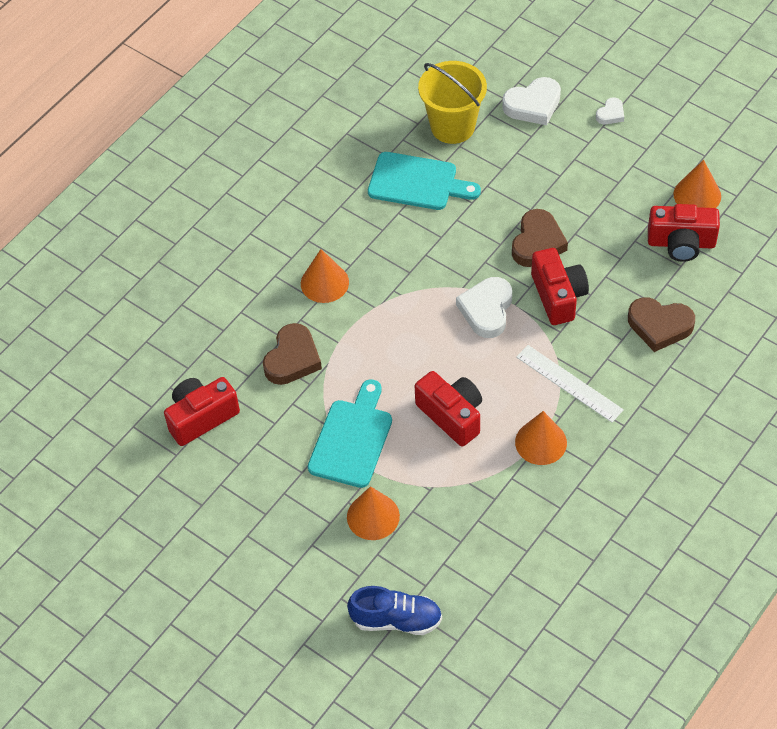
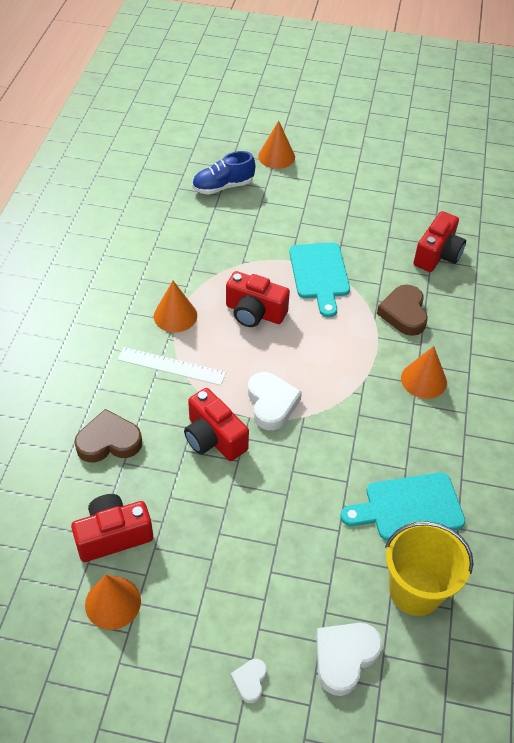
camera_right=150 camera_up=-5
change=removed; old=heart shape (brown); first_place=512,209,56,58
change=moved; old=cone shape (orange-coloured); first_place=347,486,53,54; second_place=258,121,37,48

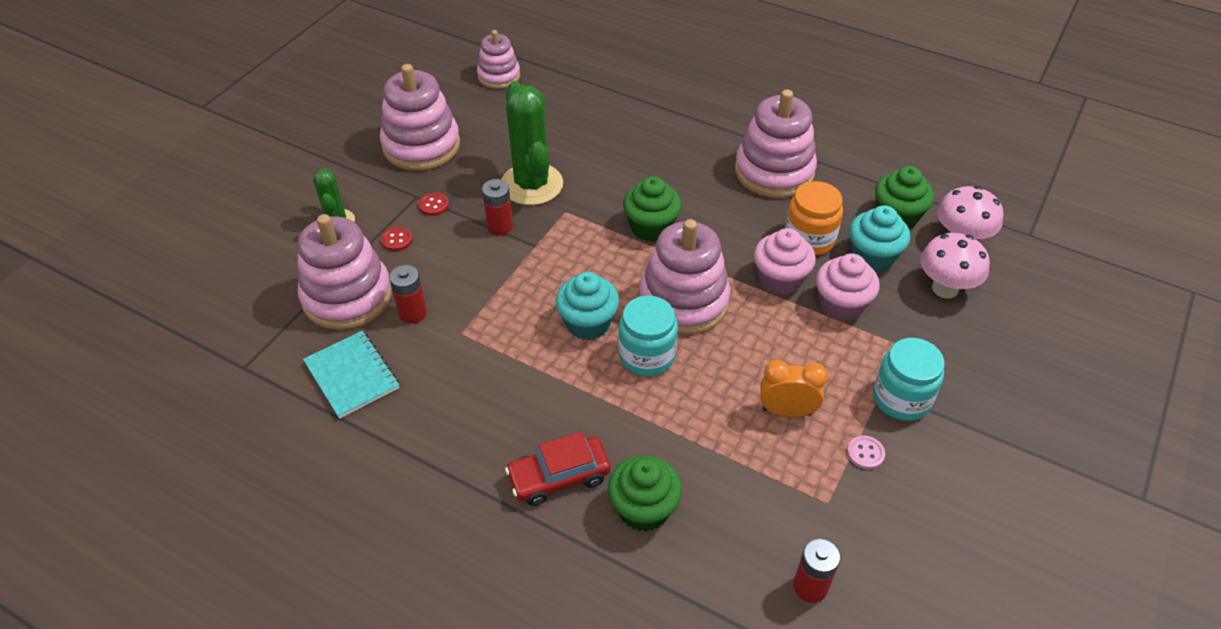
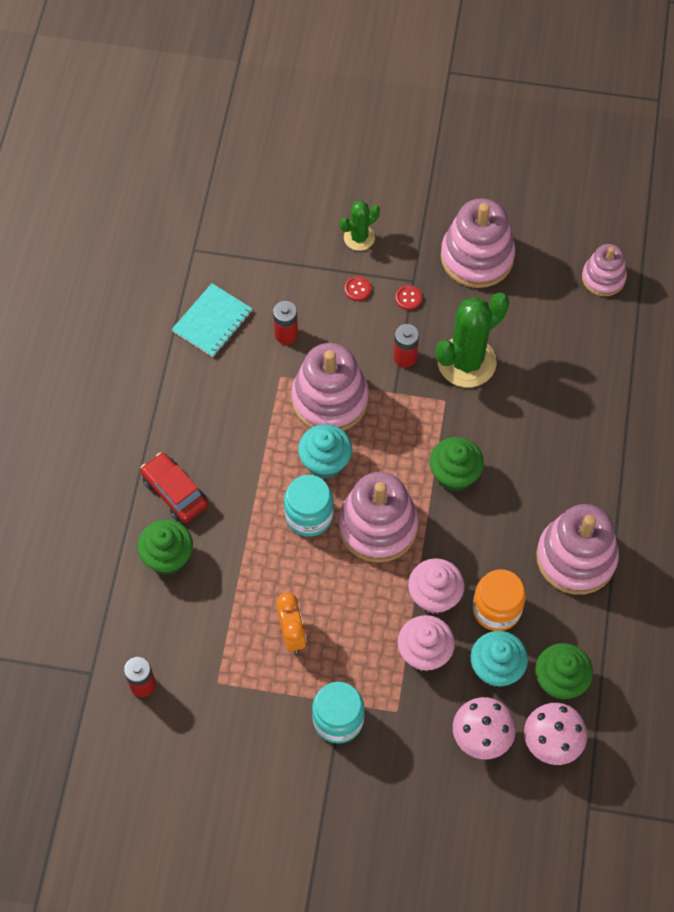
camera_right=70 camera_up=15
change=moved; old=stacking toy (rose-pink); first_place=298,214,94,116; second_place=291,343,78,88
change=removed; old=sewing button (rose-pink); first_place=847,435,38,34

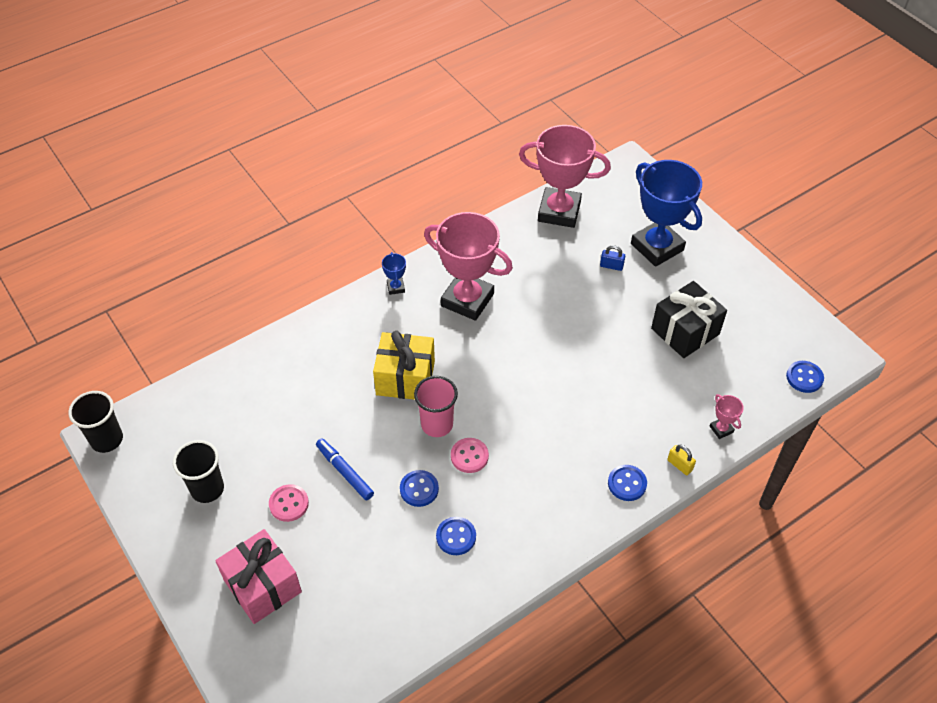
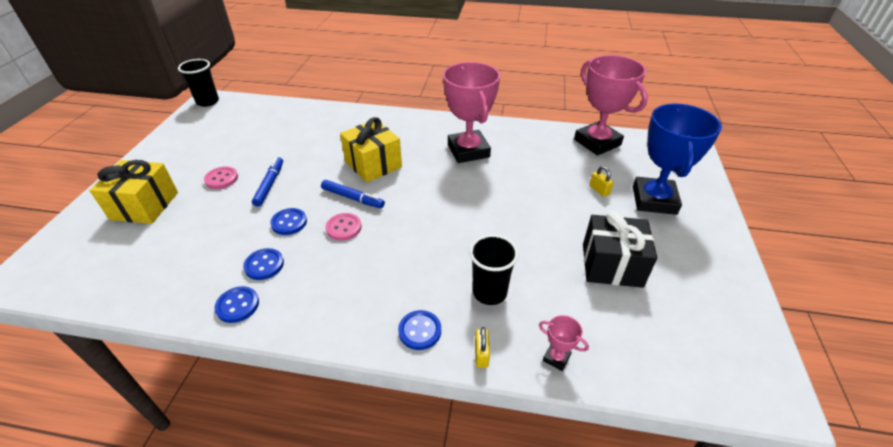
camera_right=45 camera_up=-10
change=recoloured; old=padlock (cobalt); new=padlock (yellow); first_place=600,245,25,26; second_place=589,166,24,31
change=removed; old=prize cup (cobalt); first_place=382,252,24,43
change=moved; old=sewing button (cobalt); first_place=786,361,38,32; second_place=214,286,45,37
change=replaced; old=tumbler (rose-pink); new=marker pen (cobalt); first_place=414,376,44,61; second_place=321,180,64,28
change=turned; old=prize cup (rose-pink); first_place=710,394,34,45; second_place=539,315,50,56; degrees=-75
change=moved; old=tumbler (jet-black); first_place=173,440,51,63; second_place=469,234,50,71
change=recoloured; old=wrapped gift (rose-pink); new=wrapped gift (yellow); first_place=215,529,87,95; second_place=89,160,89,64

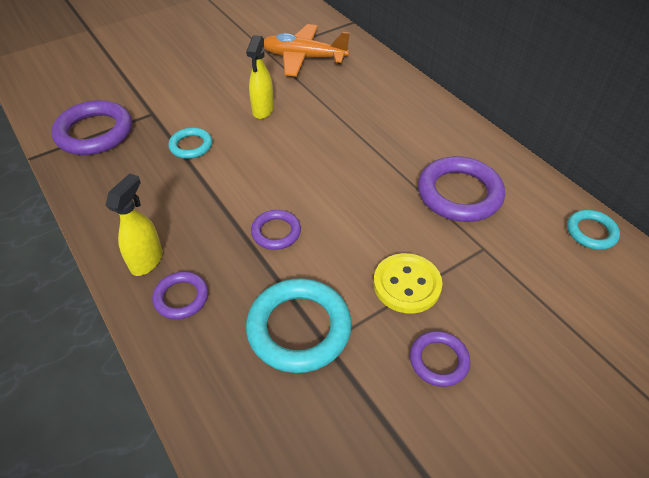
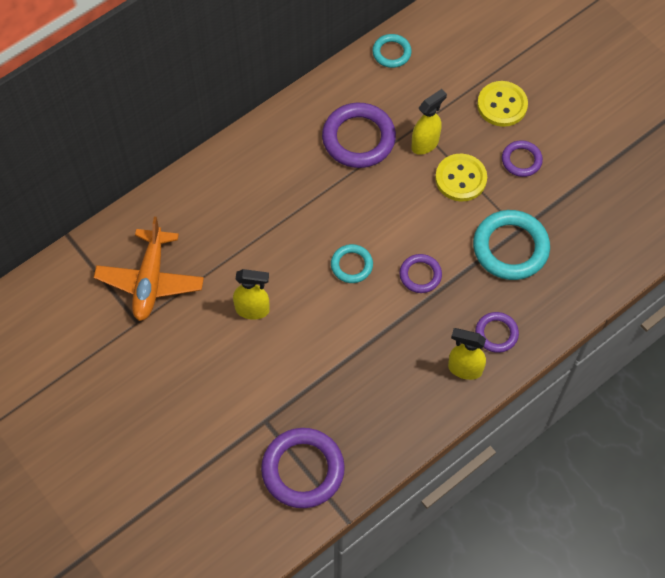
camera_right=-95 camera_up=15
change=moved; old=ring (teal); first_place=168,127,44,32; second_place=331,244,42,39
change=added; new=sewing button (yellow); second_place=477,81,51,46
change=added; new=sprayer (yellow); second_place=411,89,36,66

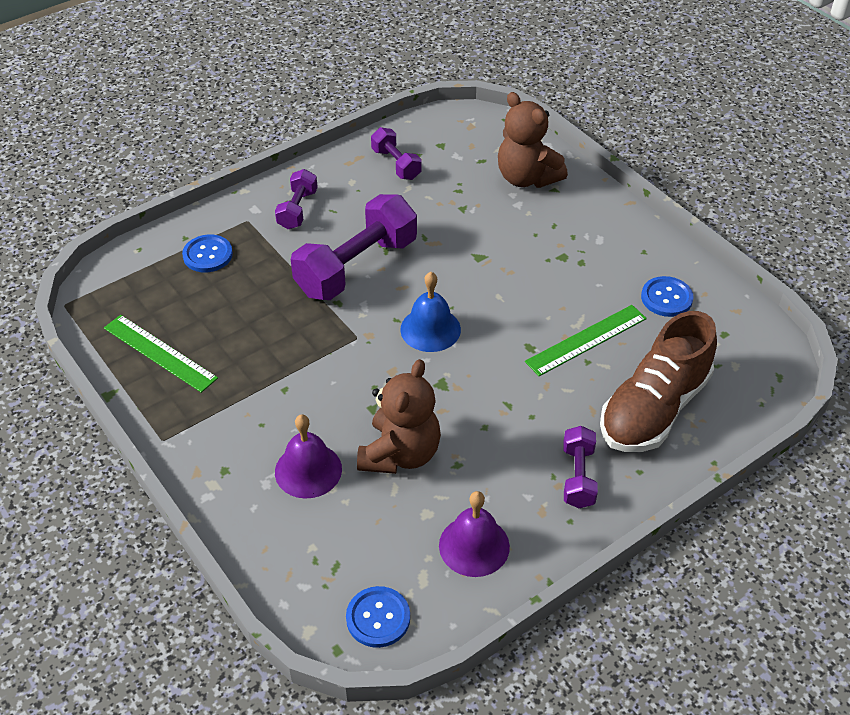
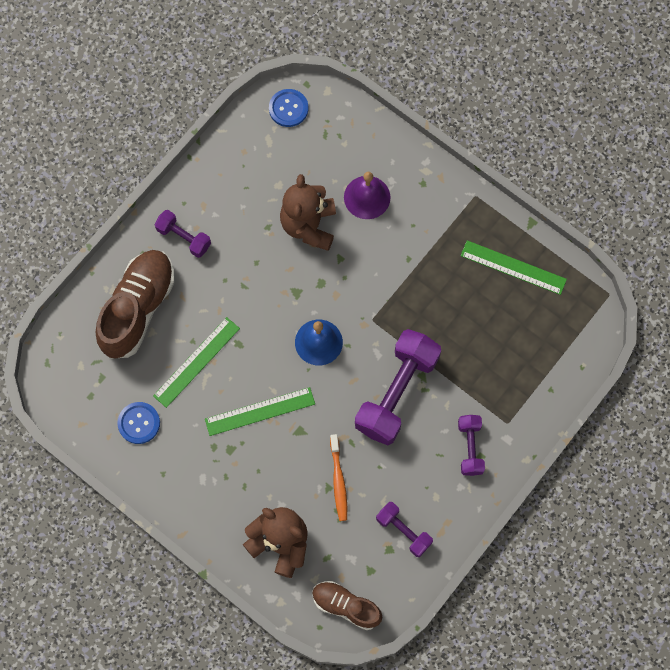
camera_right=165 camera_up=25
change=removed; old=sewing button (cobalt); first_place=182,234,51,38
change=turned; old=hand weight (purple); first_place=563,426,35,82; second_place=155,210,56,48; degrees=-45
change=removed; old=bell (purple); first_place=439,491,71,86
change=added; new=measuring stick (emerald); second_place=205,387,110,49
change=added; new=toothbrush (orange-coloured); second_place=330,434,17,87
change=added; new=lace-up shoe (brown); second_place=312,581,70,49

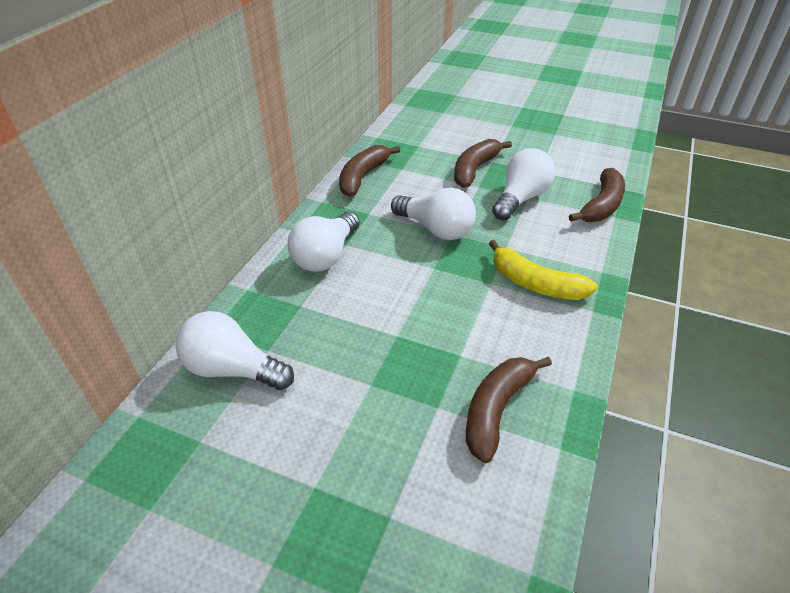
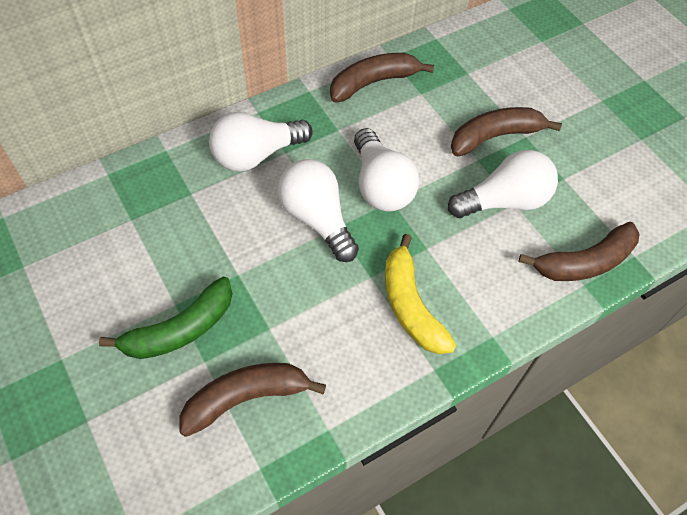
camera_right=35 camera_up=15
change=moved; old=bulb (white); first_place=176,311,118,79; second_place=277,159,82,103
change=added; new=banana fruit (emerald); second_place=99,277,133,82

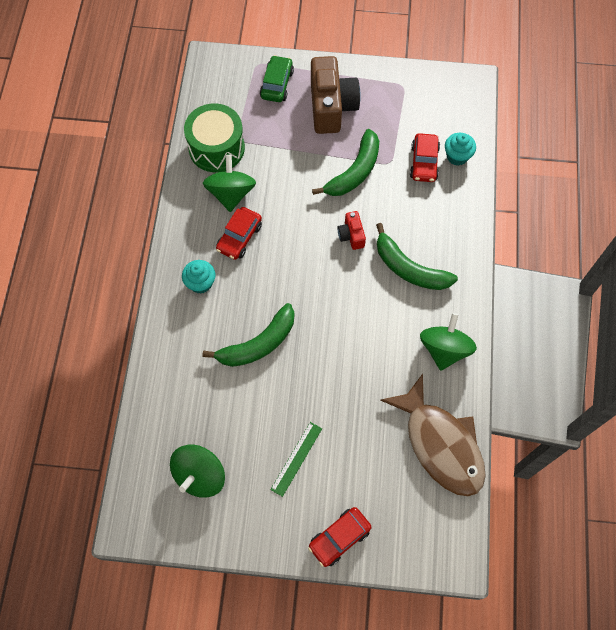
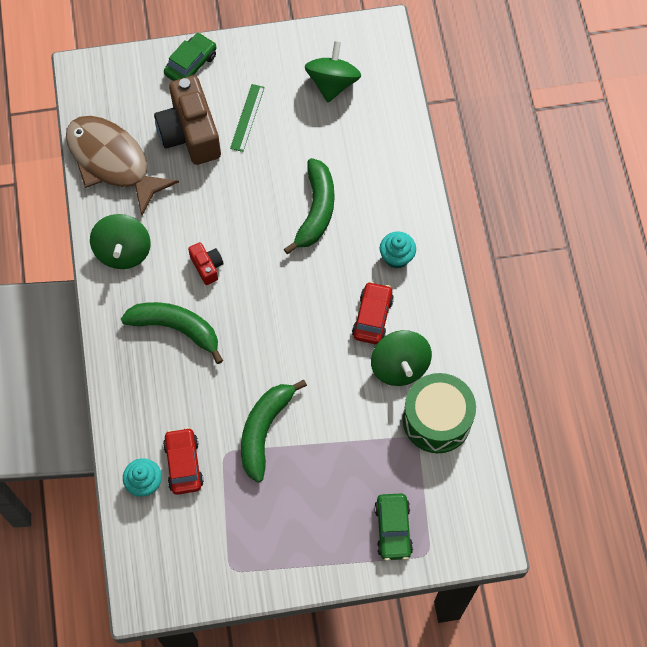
camera_right=165 camera_up=0
change=moved; old=camera (brown); first_place=311,56,50,78; second_place=154,75,67,90
change=moved; old=camera (red); first_place=337,211,29,39; second_place=188,242,36,43
change=turned; old=banana fruit (emerald); first_place=202,303,92,64; second_place=284,158,50,96; degrees=150
change=recoloured; old=automobile (red); new=automobile (emerald); first_place=308,507,64,60; second_place=164,33,52,48

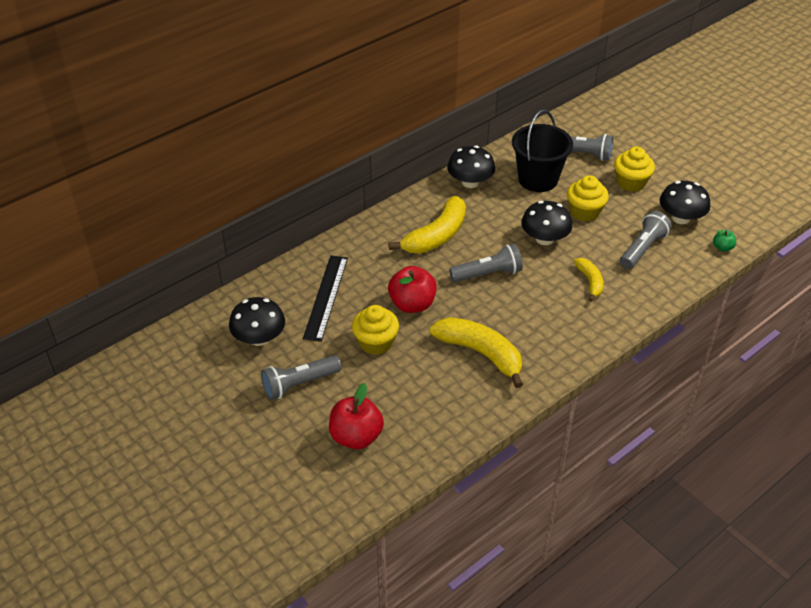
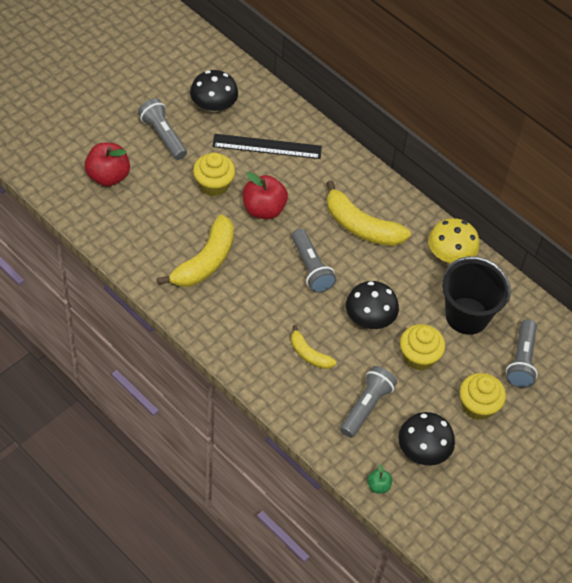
camera_right=80 camera_up=10
change=recoloured; old=fungus (jet-black); new=fungus (yellow); first_place=447,146,48,42; second_place=428,218,52,45
change=turned; old=flashlight (grey); first_place=620,211,52,58; second_place=340,366,57,72; degrees=-90
change=turned; old=banana fruit (yellow); first_place=574,258,30,44; second_place=291,325,45,44; degrees=60

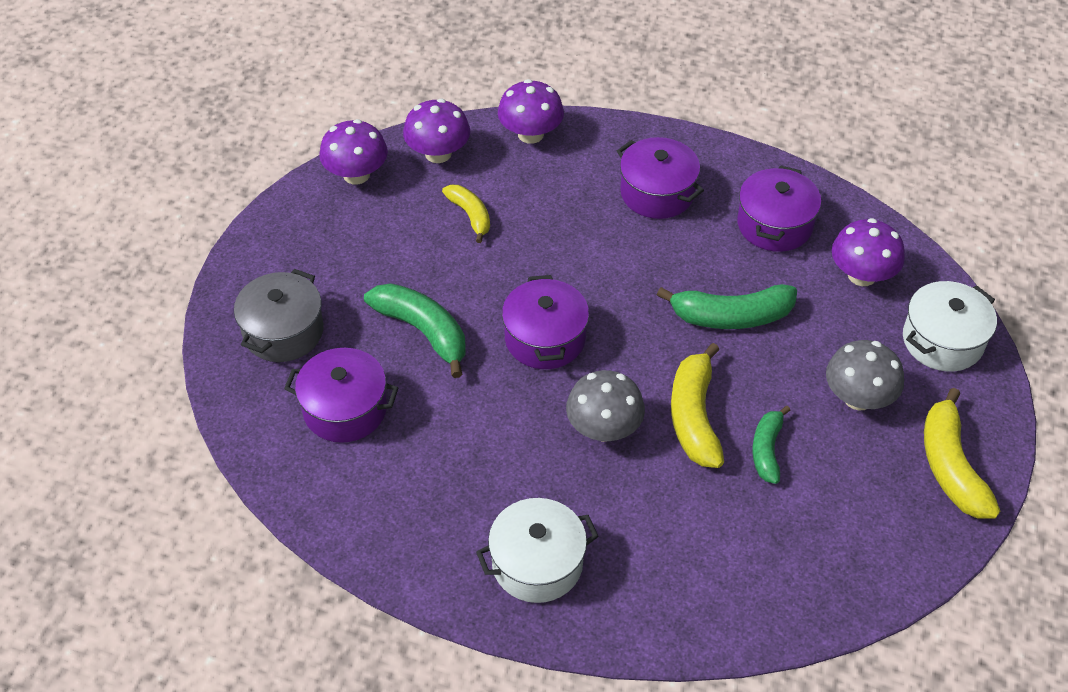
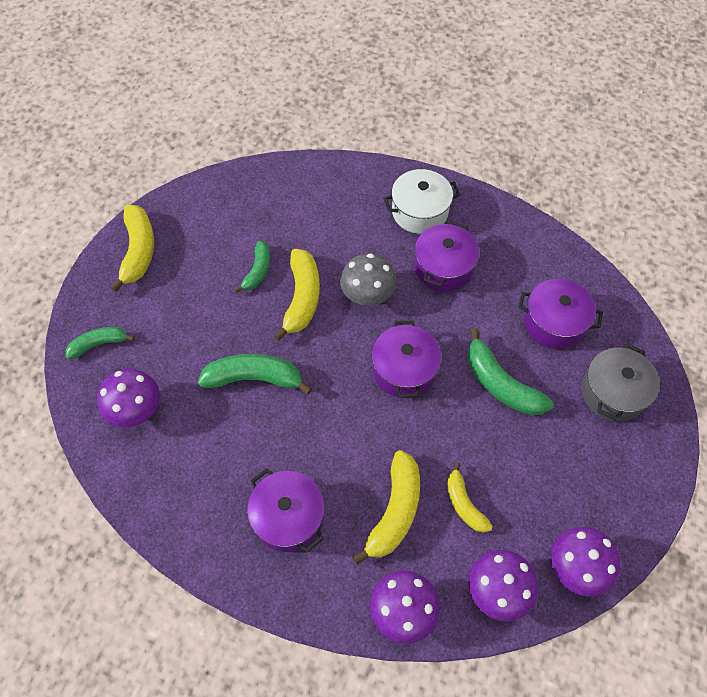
camera_right=-175 camera_up=10
change=moved; old=stockpot (purple); first_place=737,165,84,87; second_place=414,221,65,71
change=replaced; old=stockpot (white); new=banana fruit (emerald); first_place=903,281,94,91; second_place=66,327,69,32
change=removed; old=fungus (grey); first_place=826,340,78,71
change=added; new=banana fruit (yellow); second_place=352,450,68,115

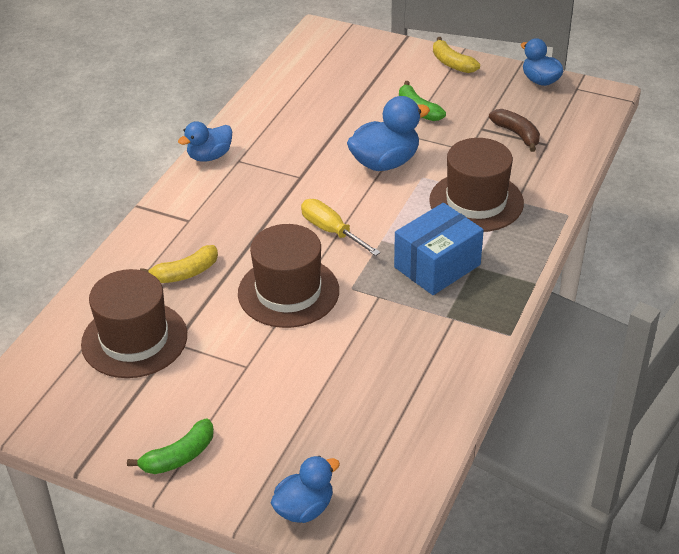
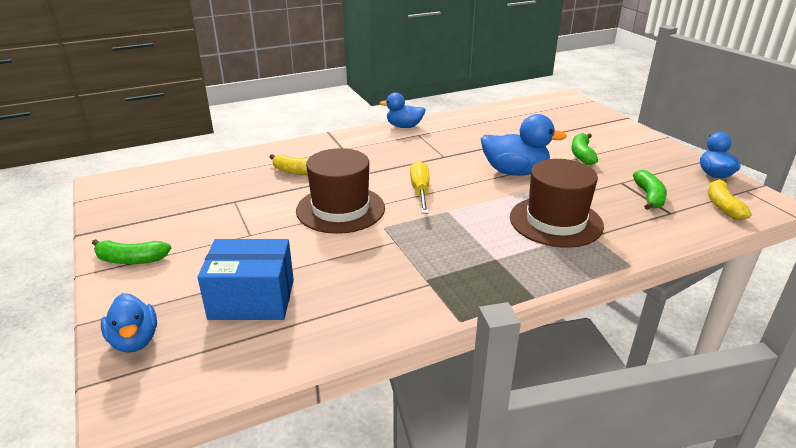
camera_right=40 camera_up=-10
change=moved; old=banana fruit (yellow); first_place=433,37,47,36; second_place=708,179,44,41
change=recoloured; old=banana fruit (brown); new=banana fruit (emerald); first_place=489,109,51,43; second_place=633,170,34,40
change=moved; old=box (cobalt); first_place=394,203,90,92; second_place=197,239,97,81
change=removed; old=top hat (brown); first_place=81,269,106,109
change=turned; old=toy duck (cobalt); first_place=271,456,69,67; second_place=101,293,56,60; degrees=60

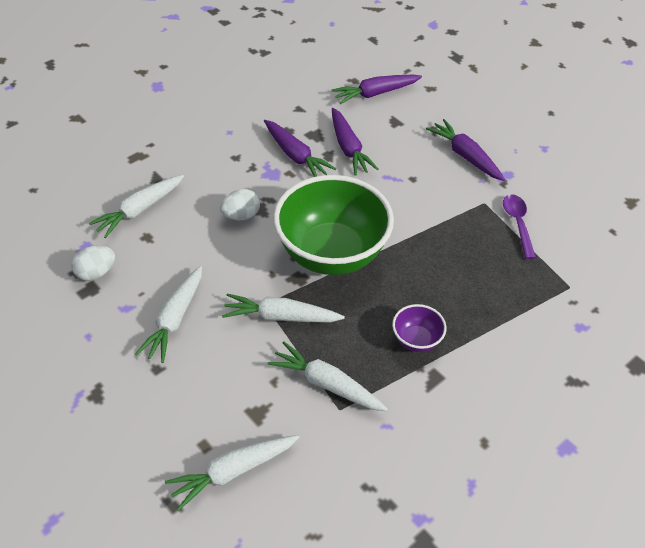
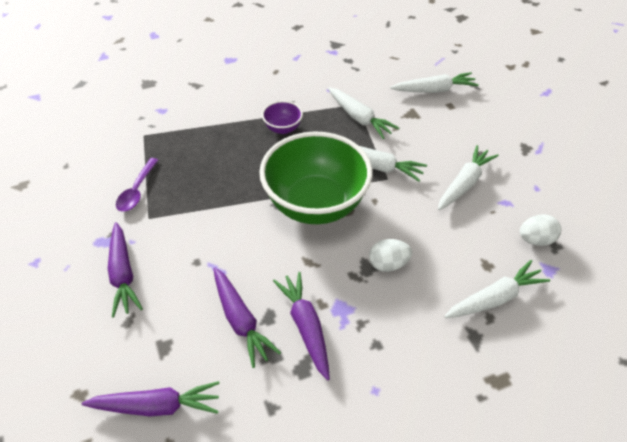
camera_right=-160 camera_up=0
change=turned; old=carrot (purple); first_place=332,108,47,67; second_place=213,268,68,100; degrees=150

